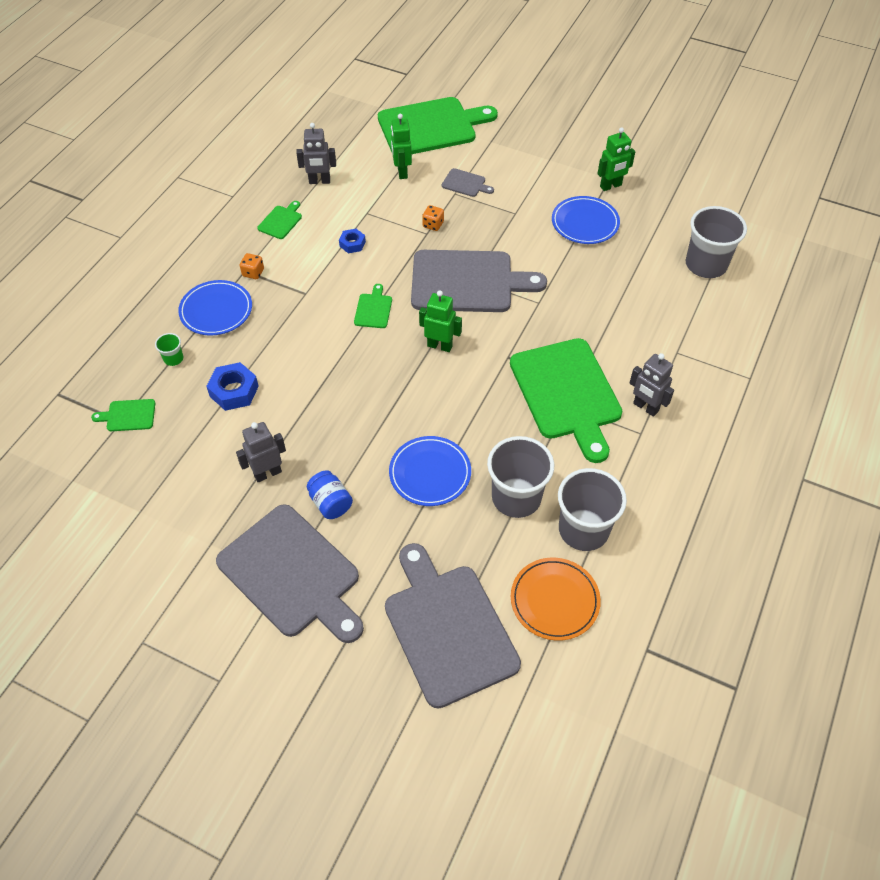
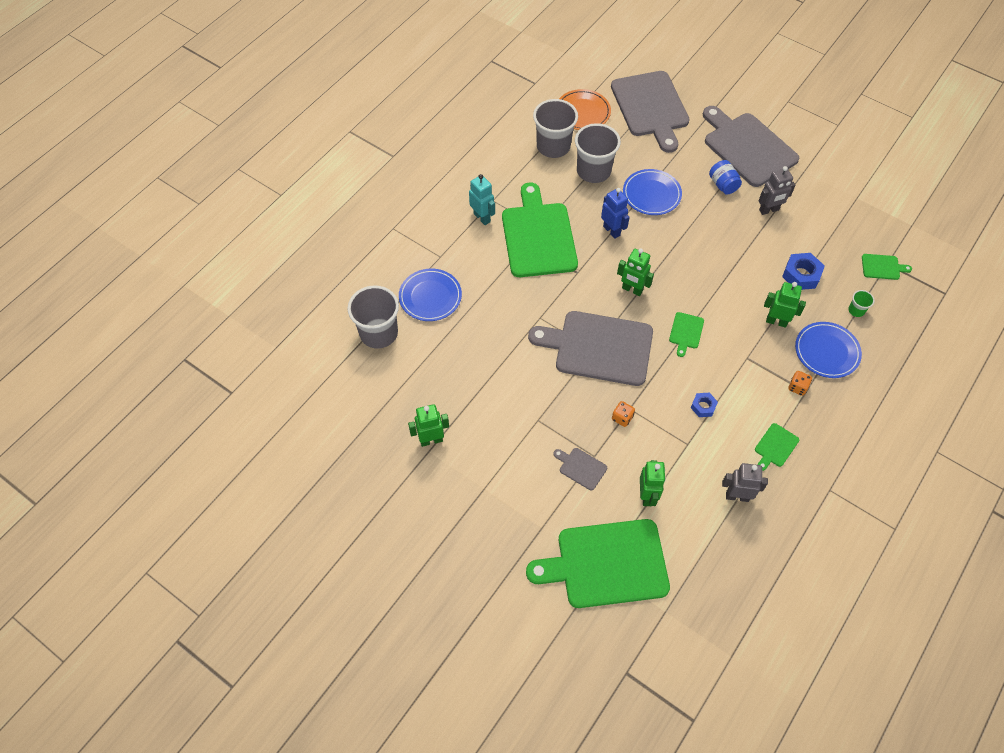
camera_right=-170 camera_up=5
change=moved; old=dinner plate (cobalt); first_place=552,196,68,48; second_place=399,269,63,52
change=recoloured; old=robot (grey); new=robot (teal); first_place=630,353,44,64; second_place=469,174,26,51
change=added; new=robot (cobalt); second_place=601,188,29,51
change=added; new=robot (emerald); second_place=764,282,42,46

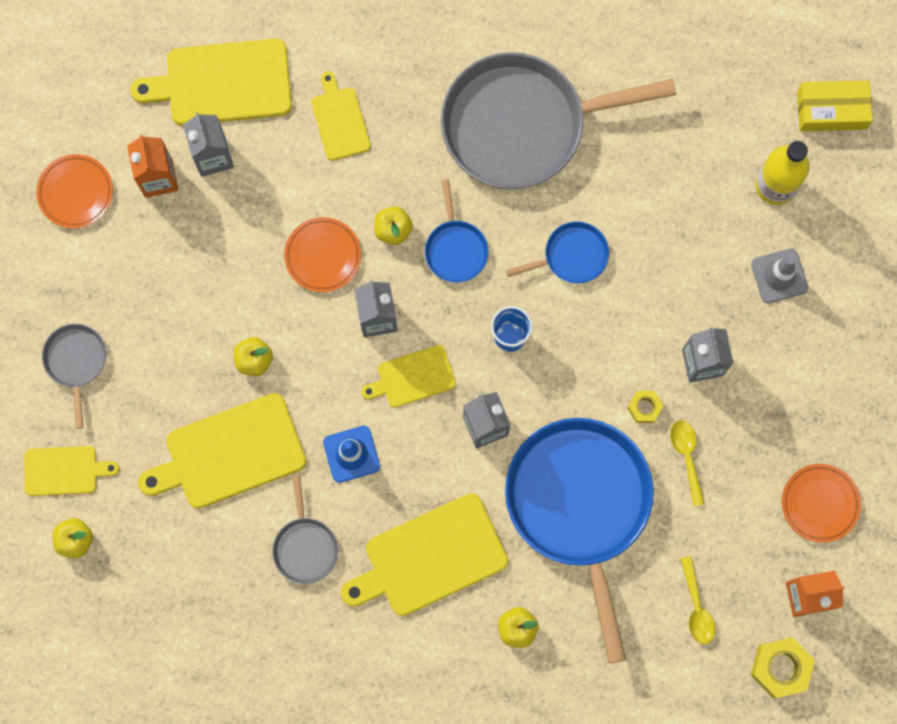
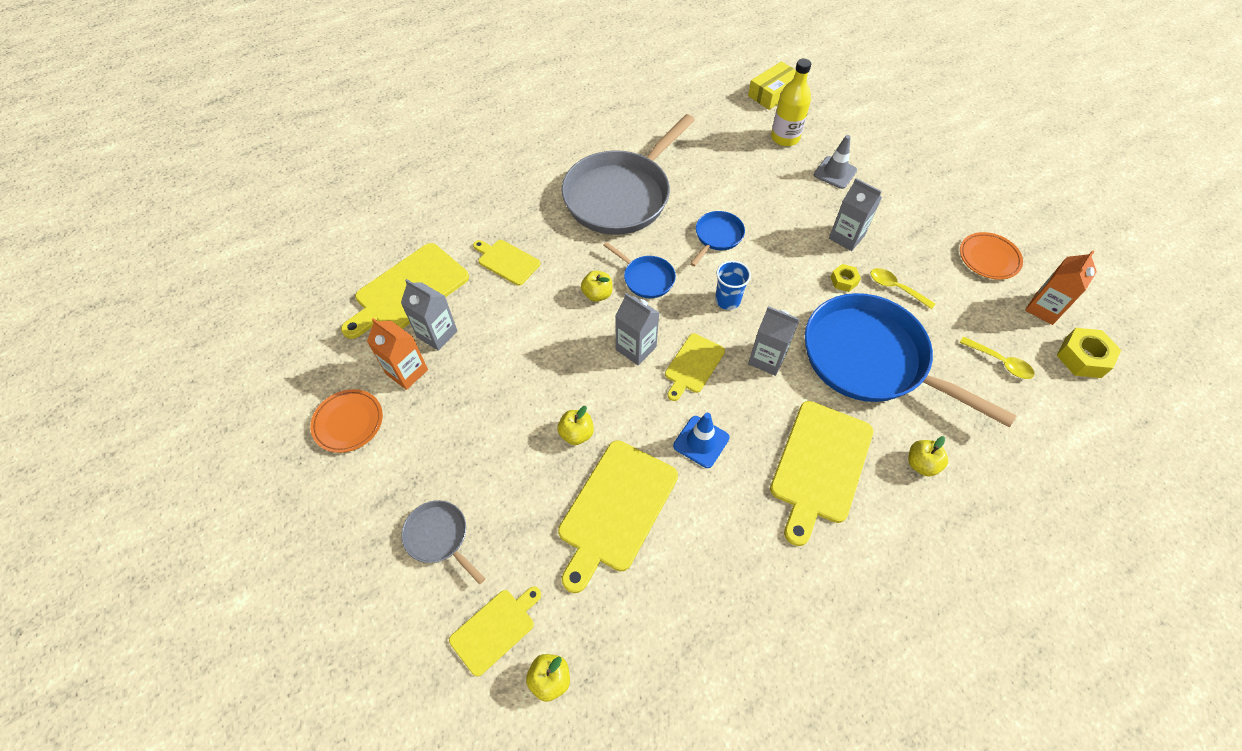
camera_right=-40 camera_up=-20
change=removed; old=dinner plate (orange-coloured); first_place=284,217,77,75
change=removed; old=frying pan (grey); first_place=272,475,66,109

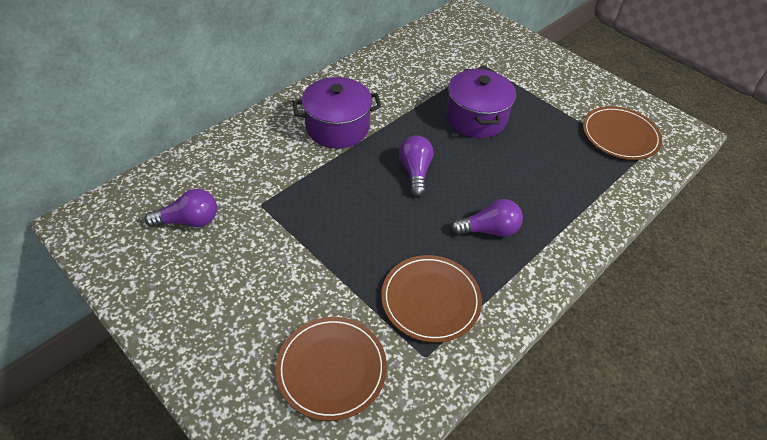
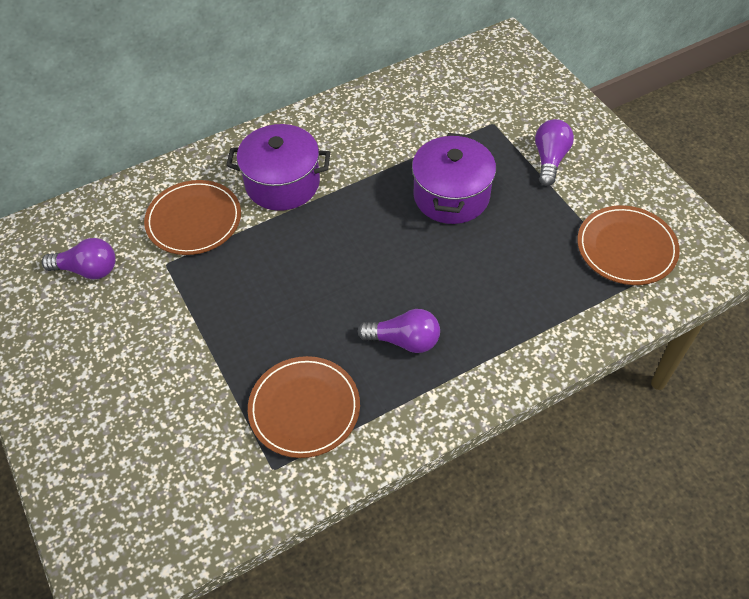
camera_right=20 camera_up=5
change=moved; old=bulb (purple); first_place=399,135,34,62; second_place=535,119,39,67
change=moved; old=dinner plate (brown); first_place=276,317,111,104; second_place=144,180,97,75

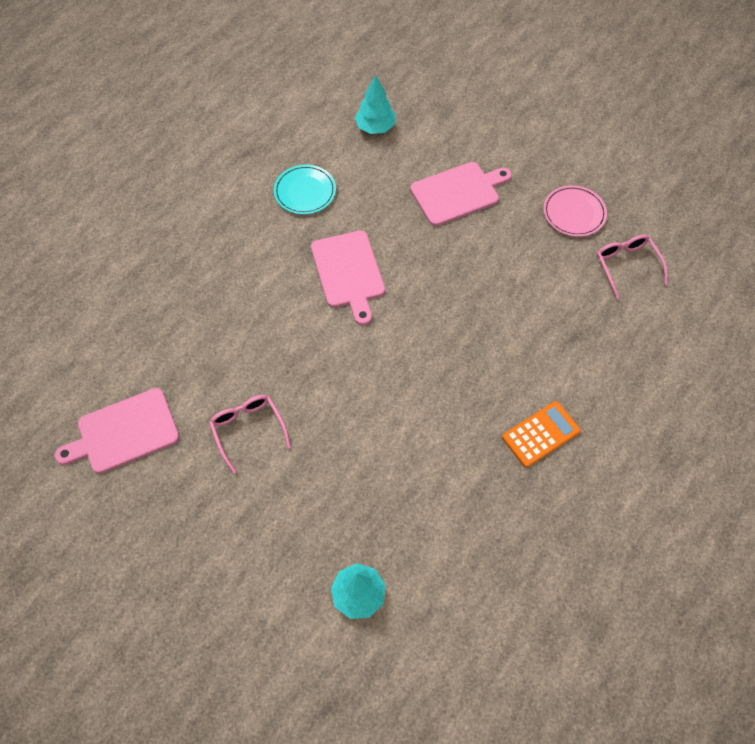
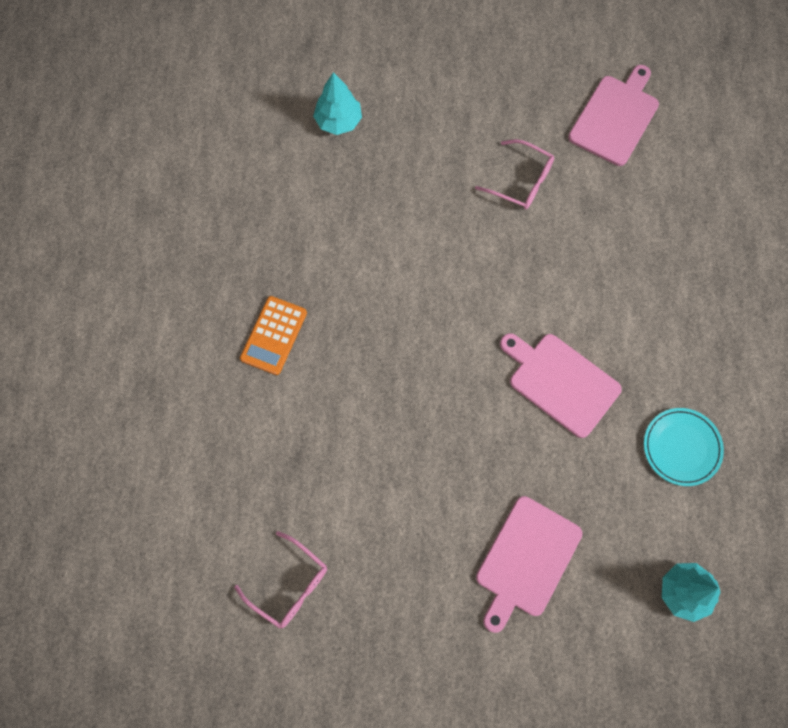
camera_right=145 camera_up=10
change=removed; old=dinner plate (rose-pink); first_place=543,185,64,52

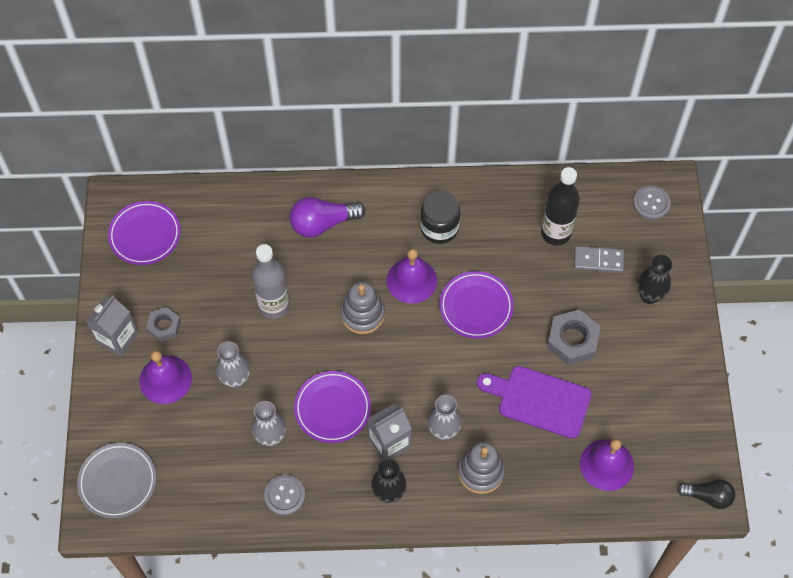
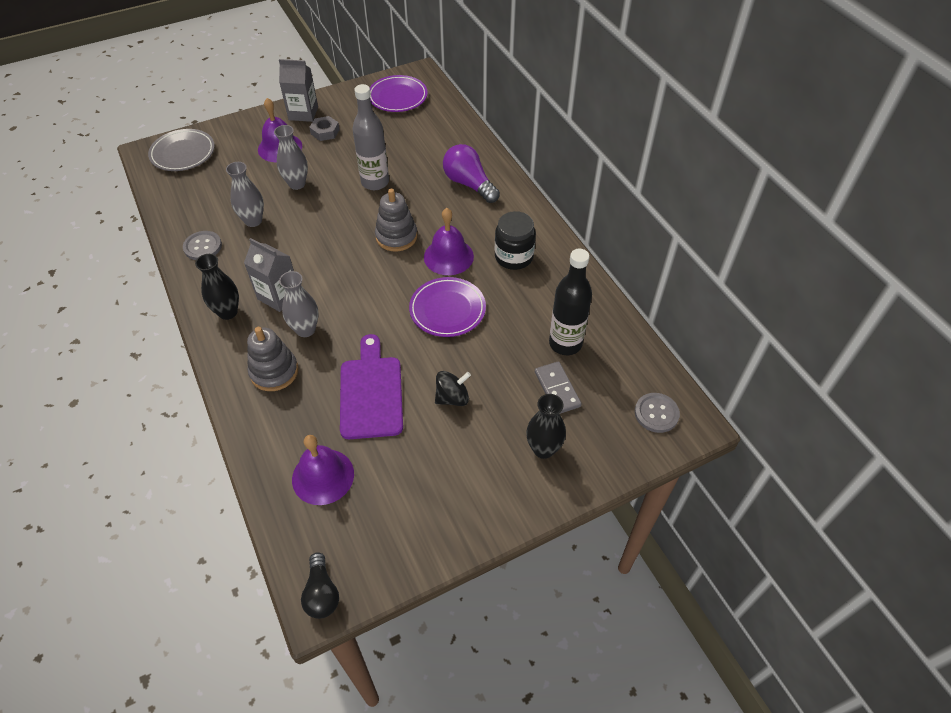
camera_right=65 camera_up=-10
change=replaced; old=hexagon nut (grey); new=spinning top (jet-black); first_place=547,309,54,56; second_place=435,371,36,35
change=removed; old=dinner plate (purple); first_place=294,371,77,72

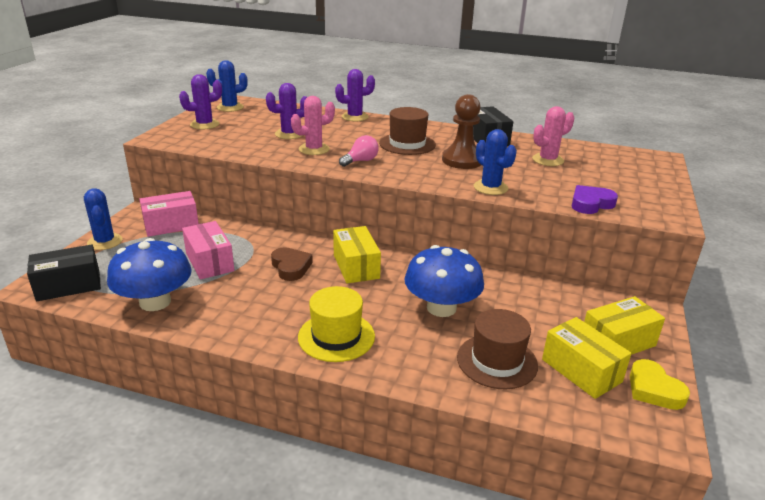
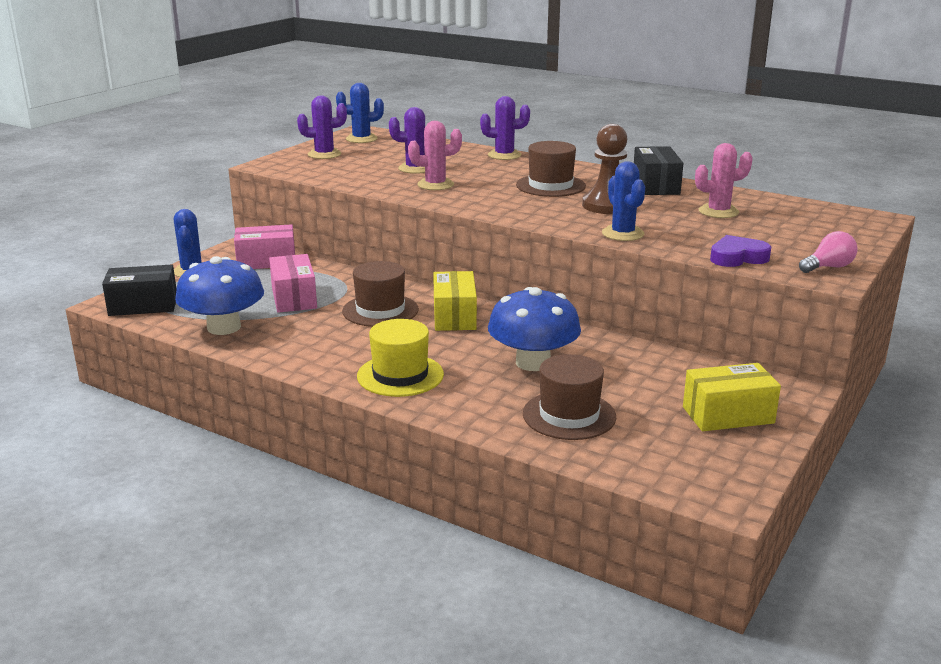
camera_right=15 camera_up=-5
change=moved; old=bulb (rose-pink); first_place=339,135,40,32; second_place=799,231,59,42
change=replaced; old=heart shape (brown); new=top hat (brown); first_place=271,247,42,34; second_place=342,261,77,66
change=removed; old=box (yellow); first_place=542,317,90,82
change=removed; old=heart shape (yellow); first_place=630,359,60,51

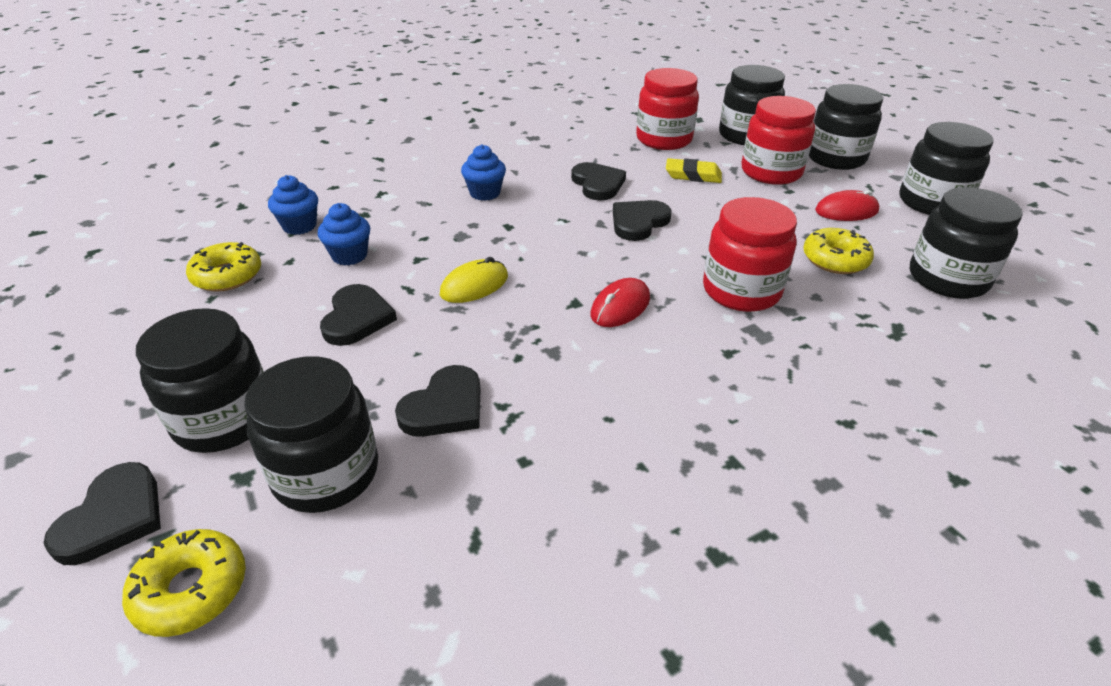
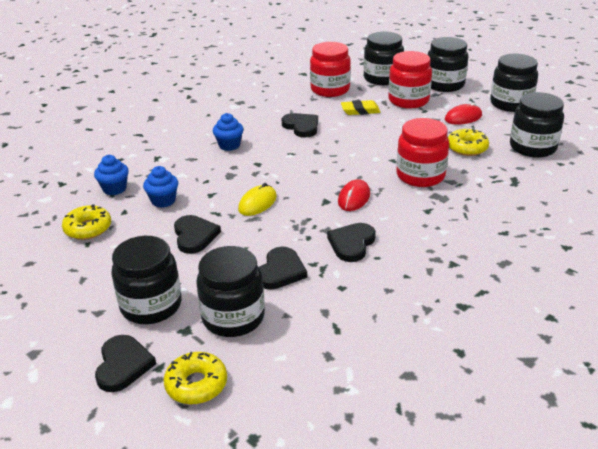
camera_right=-15 camera_up=-5
change=moved; old=heart shape (jet-black); first_place=613,200,58,41; second_place=327,223,49,39

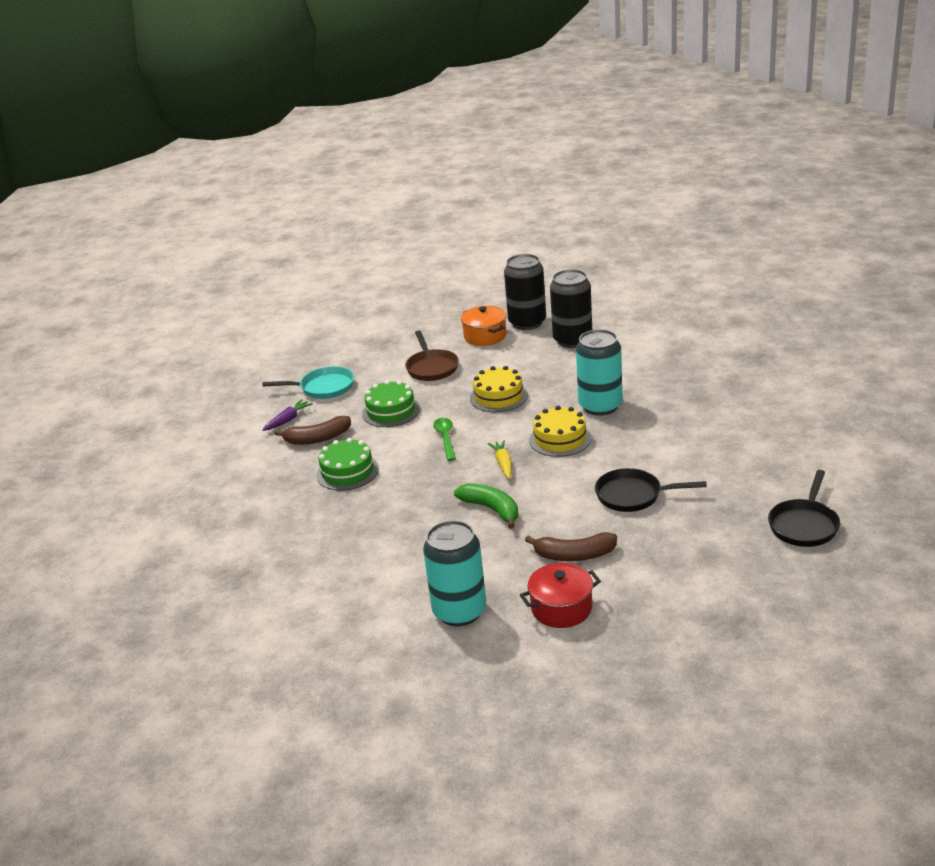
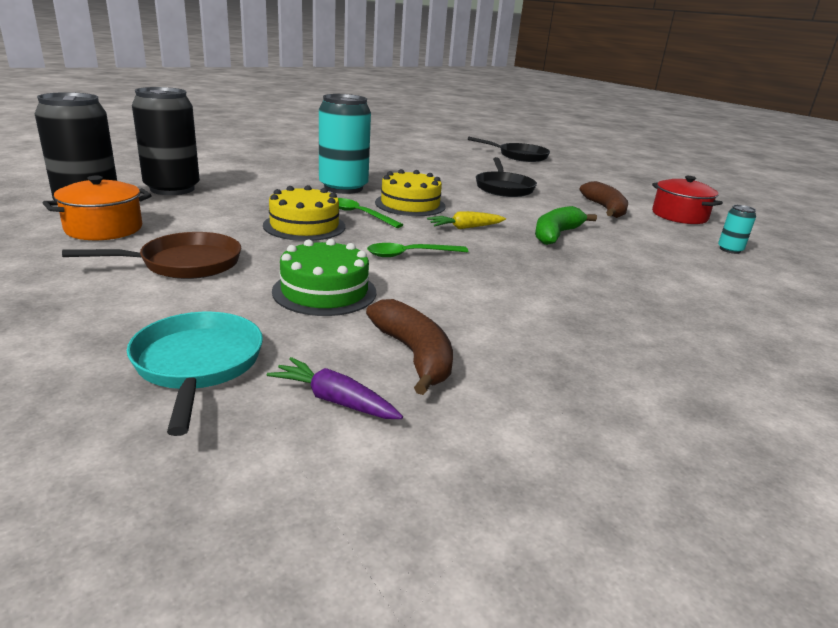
camera_right=-105 camera_up=-5
change=removed; old=layer cake (emerald); first_place=316,438,63,53
change=resized; old=can (teal); first_place=423,520,63,106; second_place=718,205,38,49; factor=0.44
change=added; new=spoon (emerald); second_place=338,198,65,30

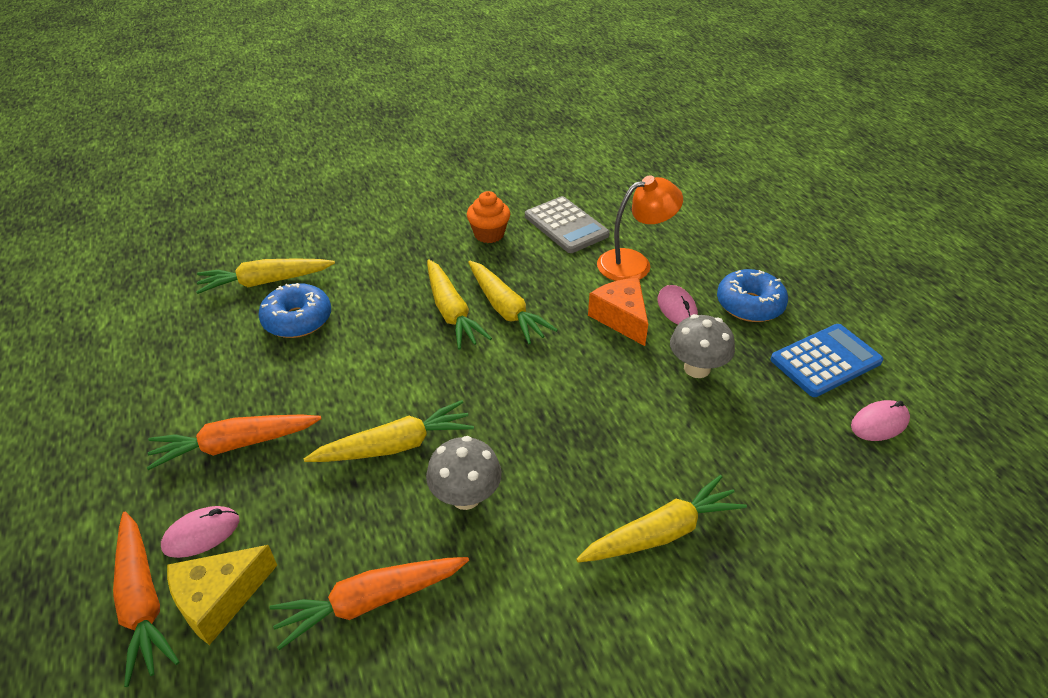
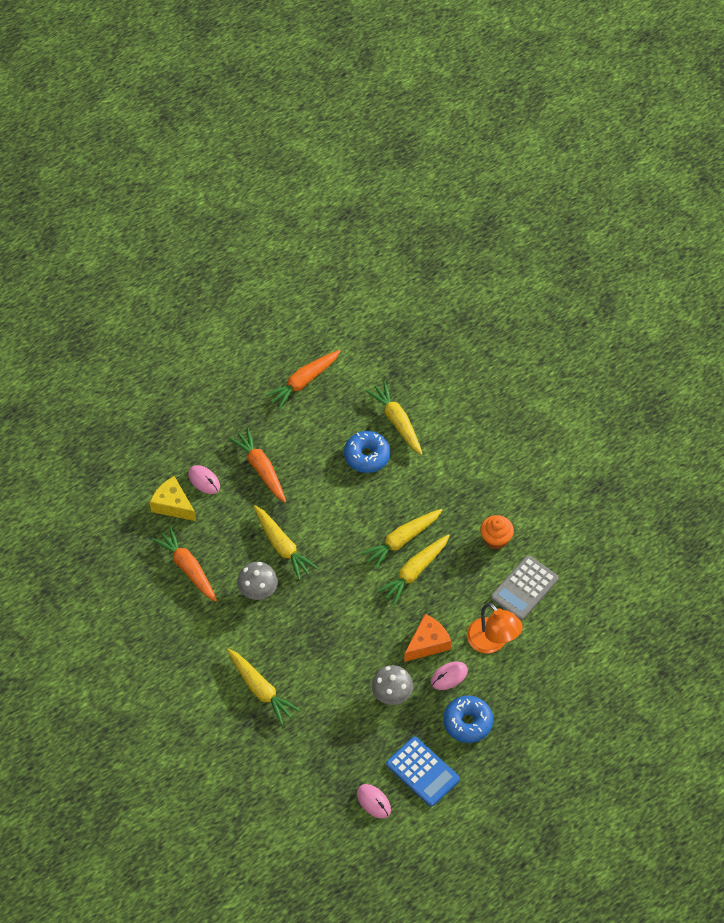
camera_right=75 camera_up=15
change=moved; old=carrot (orange-coloured); first_place=113,512,66,175; second_place=265,350,76,59

